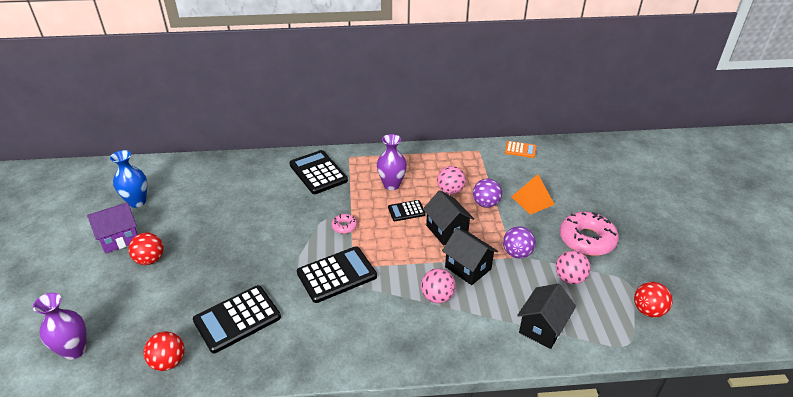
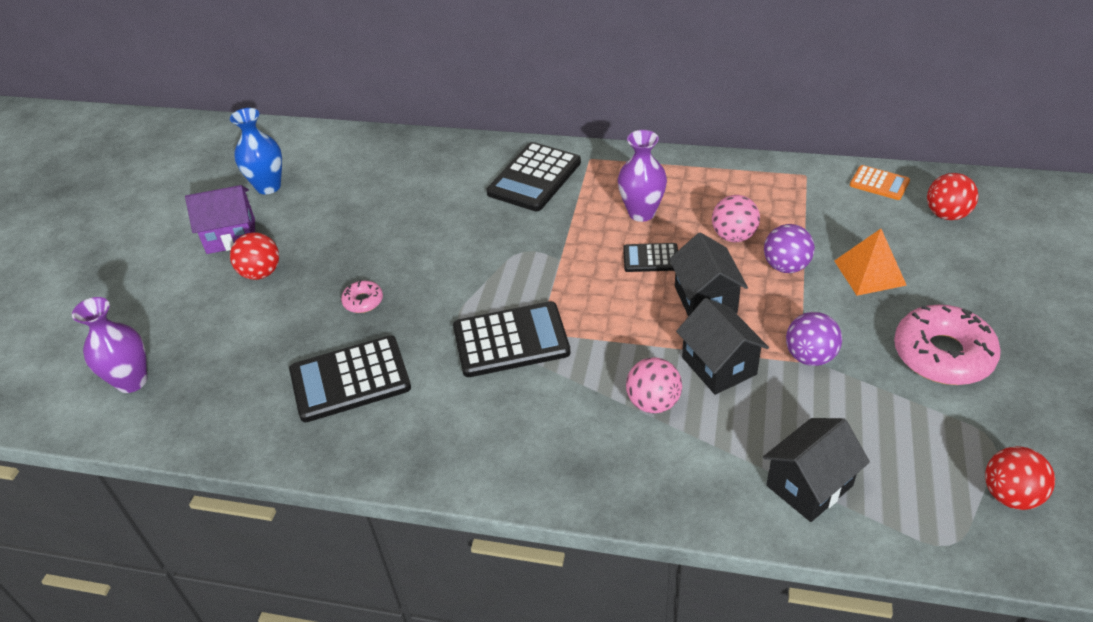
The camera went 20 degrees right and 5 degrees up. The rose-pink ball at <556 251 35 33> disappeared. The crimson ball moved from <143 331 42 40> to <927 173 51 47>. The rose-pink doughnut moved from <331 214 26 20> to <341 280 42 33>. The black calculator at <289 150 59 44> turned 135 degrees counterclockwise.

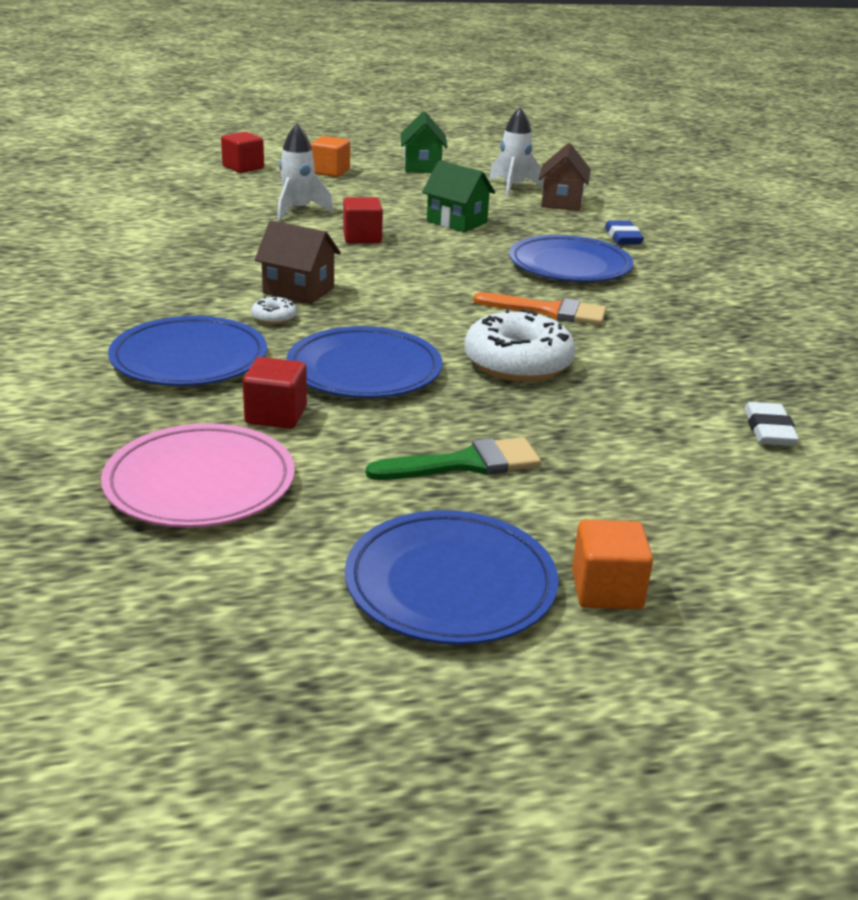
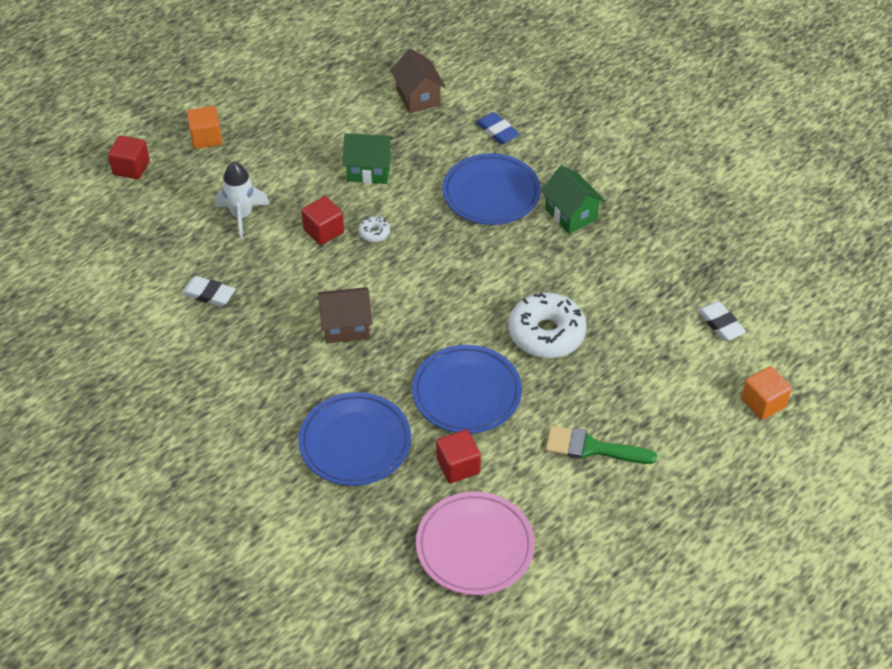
The camera went 30 degrees left and 20 degrees up. The blue flat dish at <345 510 213 135> disappeared. The orange paintbrush at <473 292 134 33> disappeared. The snow-white toy rocket at <489 107 54 90> disappeared. The snow-white eraser at <181 276 55 31> appeared. The snow-white doughnut moved from <251 296 46 29> to <358 216 32 26>. The leaf-green toy house moved from <401 111 47 62> to <541 165 64 69>. The orange solid cube moved from <572 520 81 89> to <741 366 51 54>. The leaf-green paintbrush at <366 437 175 43> turned 120 degrees counterclockwise.

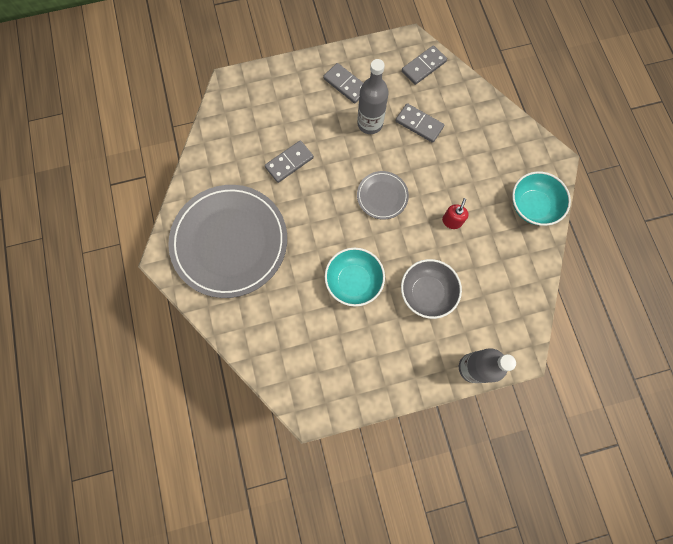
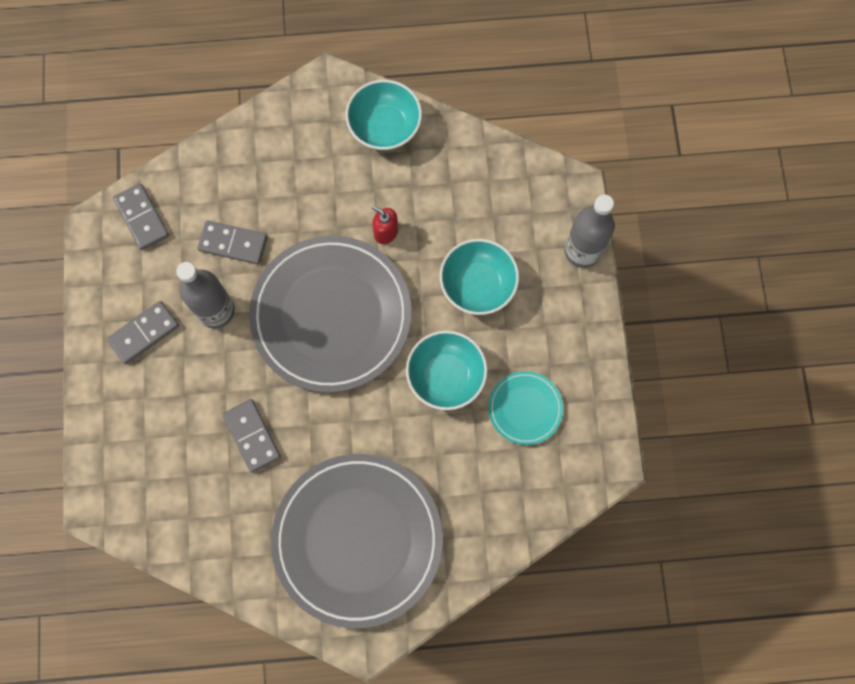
The camera went 80 degrees left and 0 degrees up. The teal flat dish at <488 371 75 74> appeared. The grey deep dish at <401 259 61 60> became the teal deep dish at <440 239 79 76>. The grey domino tile at <396 103 48 40> turned 60 degrees clockwise. The grey flat dish at <357 171 52 48> changed to 2.21 times the size.

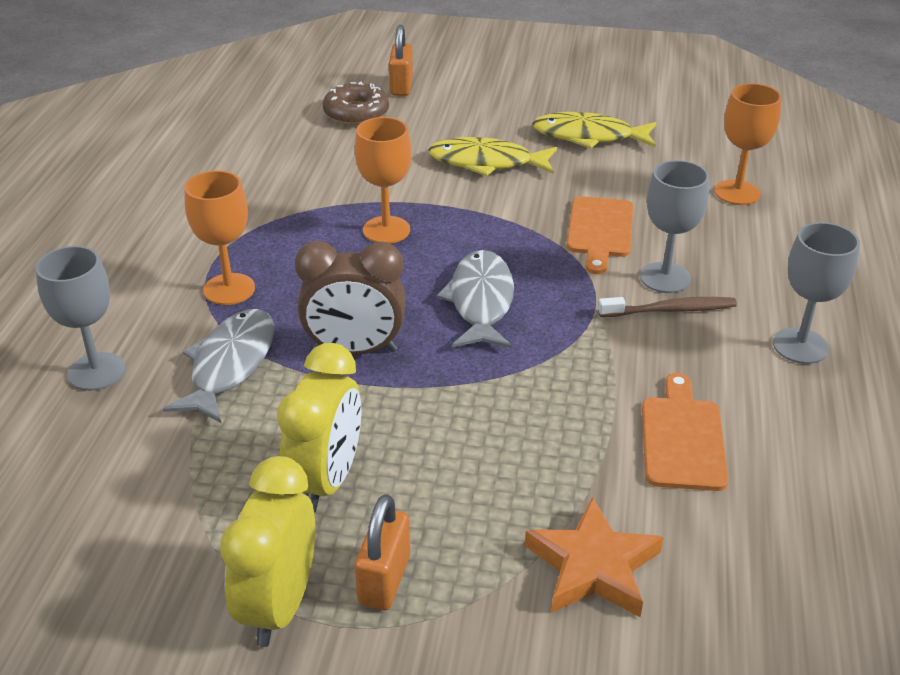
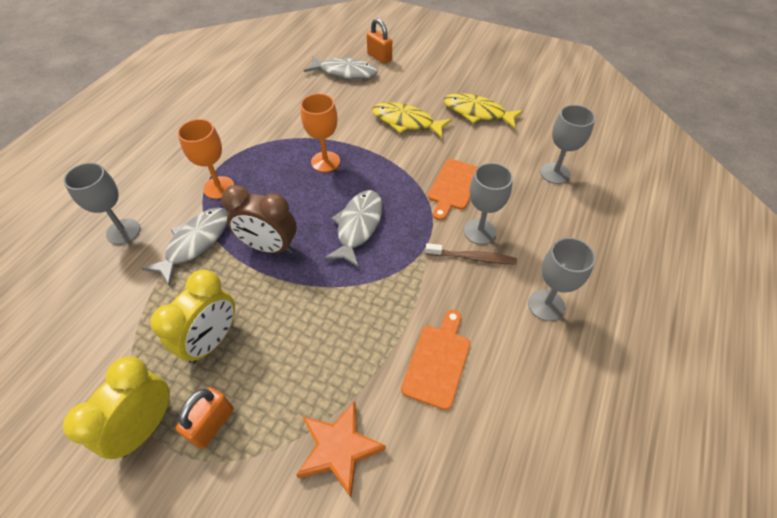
The camera went 15 degrees right and 15 degrees up. The brown doughnut at <323 81 66 44> was replaced by the grey fish at <304 56 74 23>. The orange goblet at <715 83 67 122> became the grey goblet at <540 105 55 79>. The orange small lock at <389 25 24 71> turned 60 degrees counterclockwise.

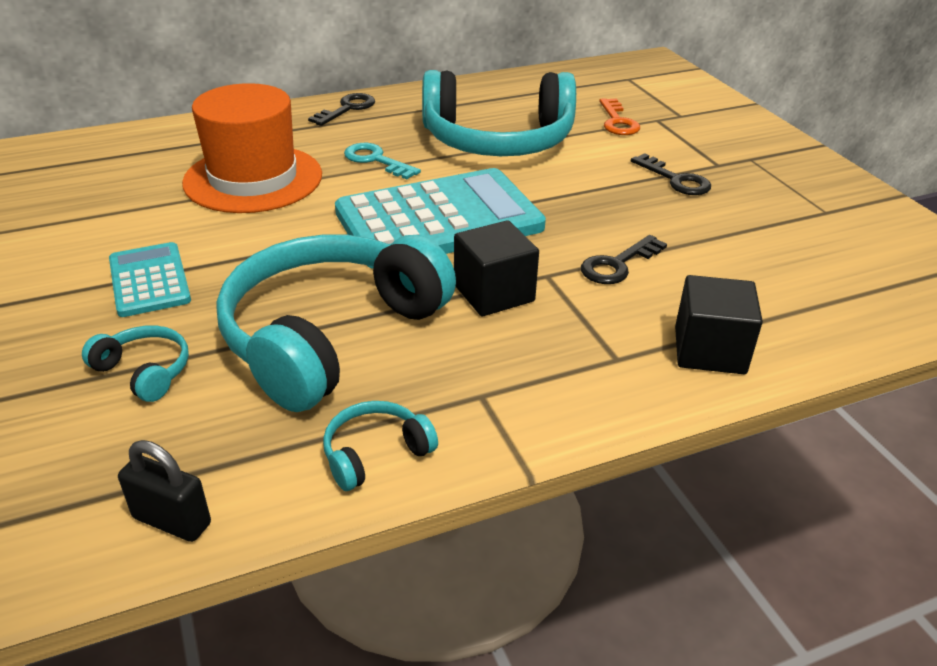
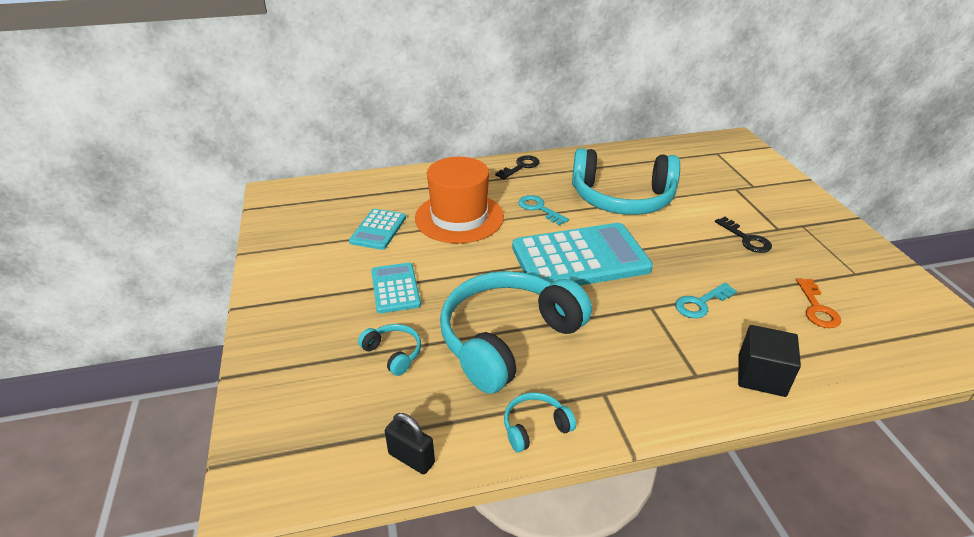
The camera went 10 degrees right and 0 degrees up. The black solid cube at <454 220 85 96> disappeared. The teal calculator at <349 209 57 41> appeared. The orange latchkey moved from <599 98 41 37> to <796 278 45 50>. The black latchkey at <581 235 86 49> became the teal latchkey at <675 283 62 35>.

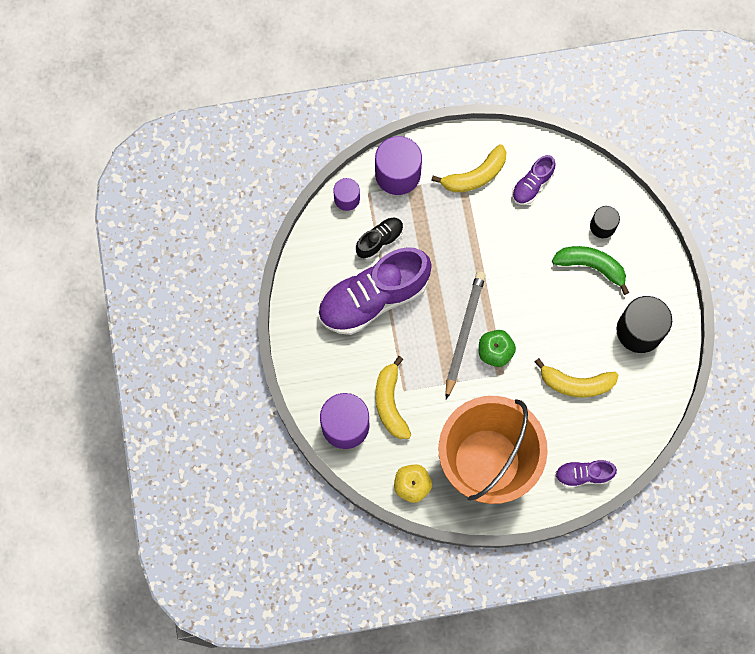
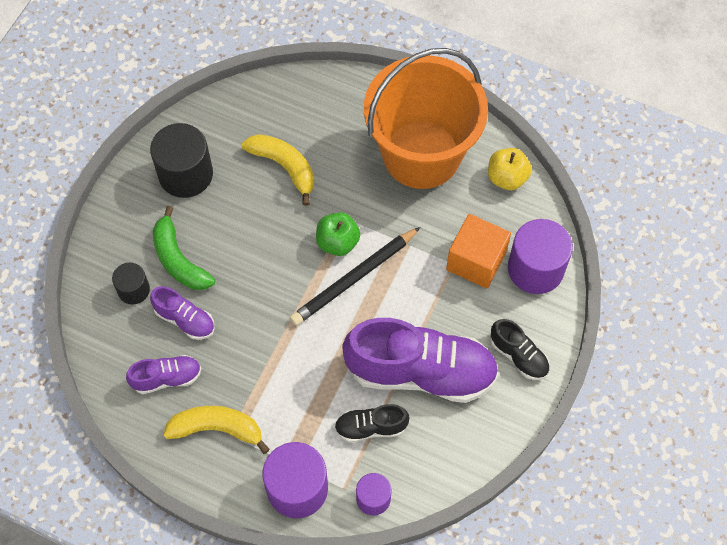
The camera went 145 degrees left and 10 degrees down. The black lace-up shoe at <491 319 59 61> appeared. The purple lace-up shoe moved from <555 460 62 28> to <150 286 64 54>. The golden toy banana at <375 356 36 83> was replaced by the orange solid cube at <446 214 65 75>. The grey lead pencil at <445 271 41 128> became the black lead pencil at <290 227 130 99>.

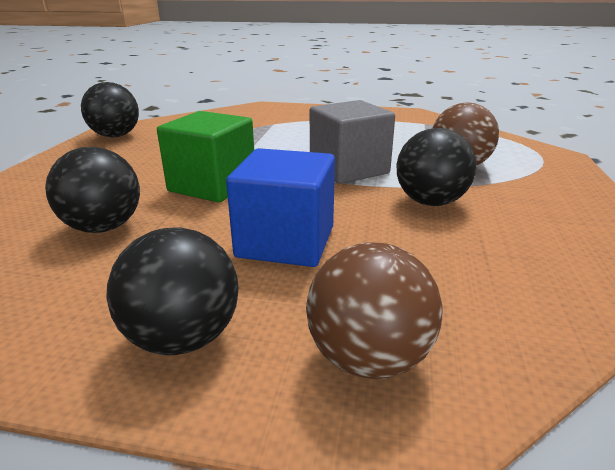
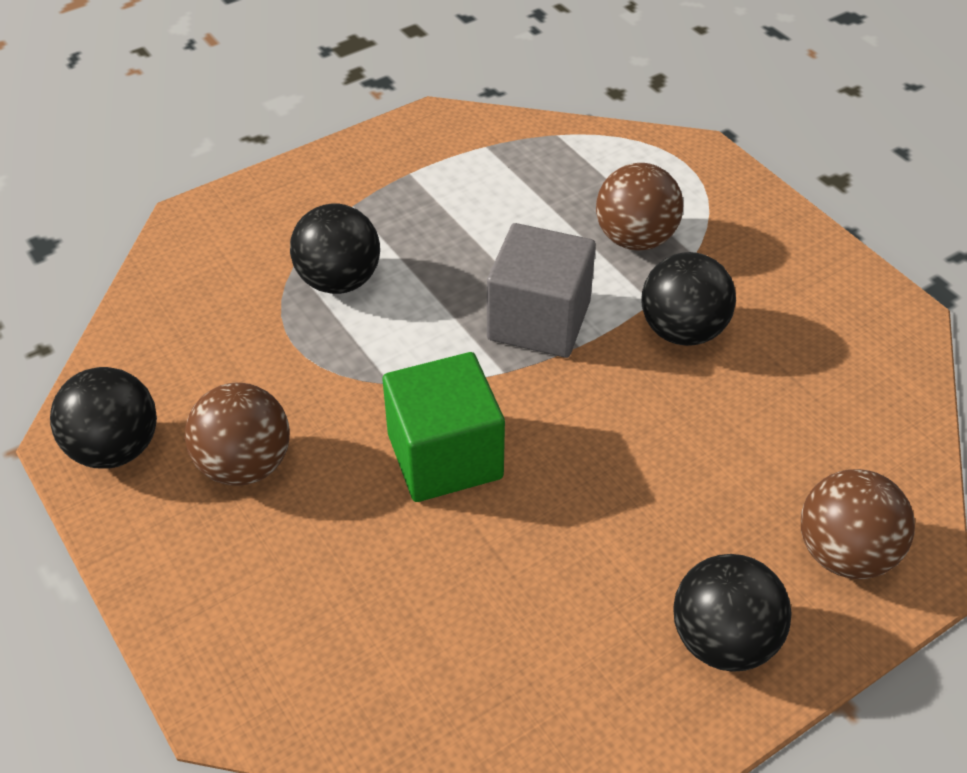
The camera went 45 degrees left and 20 degrees up. The blue solid cube at <226 148 109 119> disappeared. The brown ball at <185 383 105 103> appeared. The black ball moved from <45 147 95 86> to <290 203 90 91>.

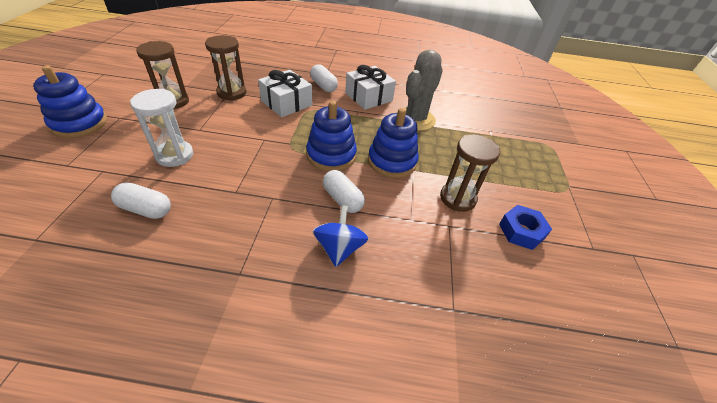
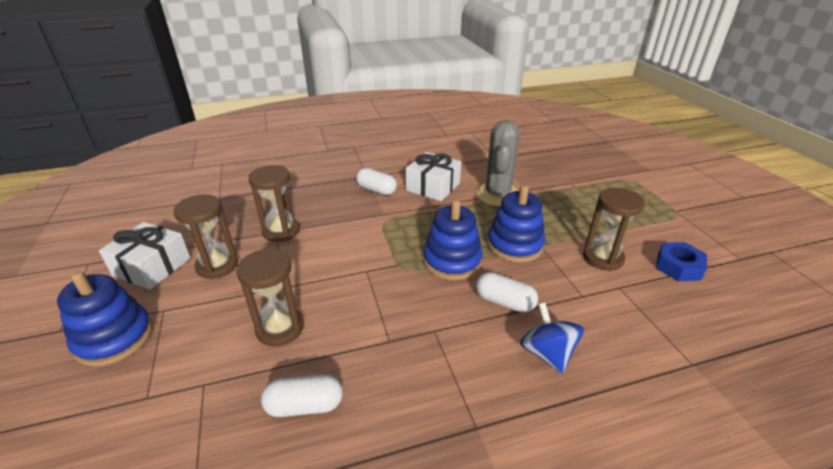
The camera went 20 degrees left and 10 degrees down. The snow-white wrapped gift moved from <258 70 54 47> to <99 222 91 68>. The snow-white hourglass at <130 89 63 78> became the brown hourglass at <236 248 68 98>.

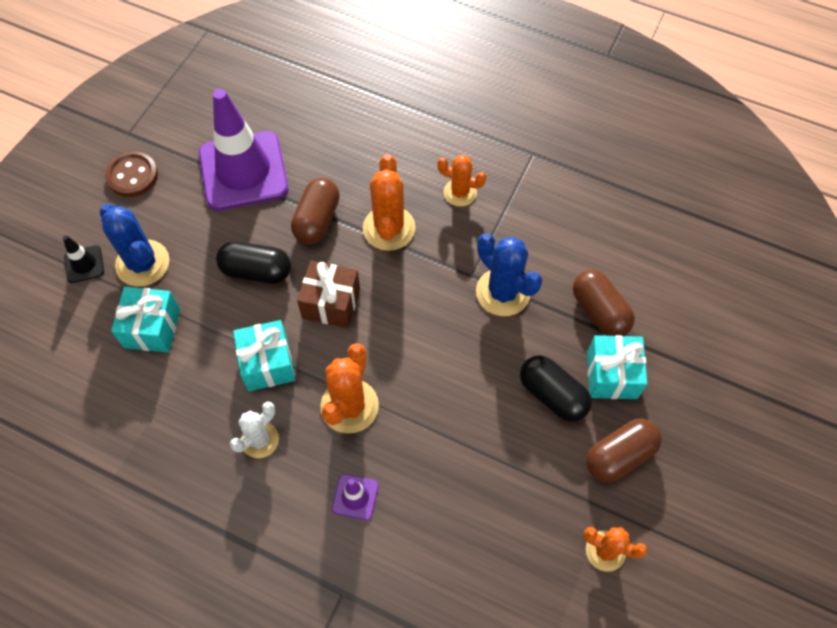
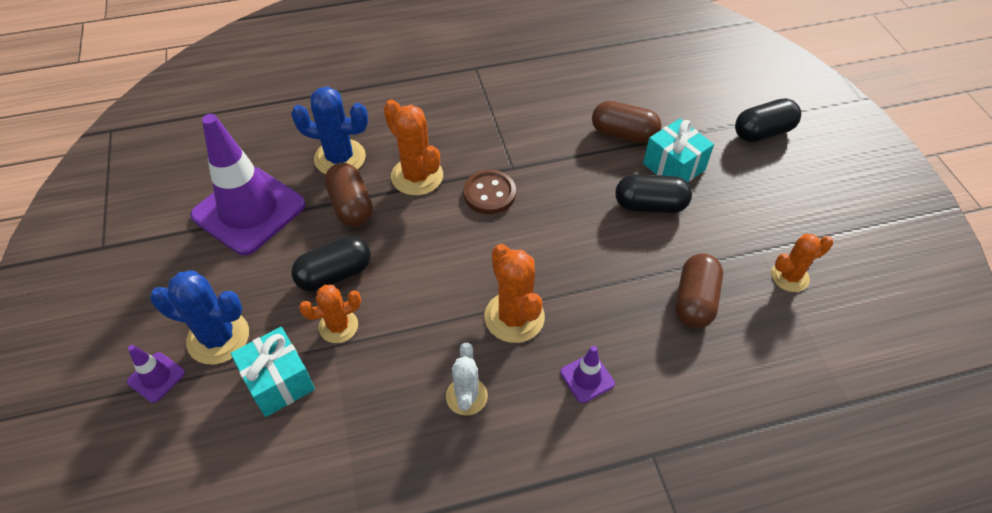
The camera went 40 degrees left and 10 degrees down. The teal wrapped gift at <233 320 62 71> disappeared. The brown wrapped gift at <297 261 63 67> disappeared. The black pill at <735 98 66 44> appeared. The brown sewing button moved from <105 151 53 46> to <463 170 53 44>. The orange saguaro cactus moved from <437 155 50 51> to <299 285 62 58>. The blue saguaro cactus moved from <476 233 67 83> to <291 87 77 88>. The brown pill moved from <586 418 76 64> to <676 253 47 75>. The black traffic cone at <63 235 41 48> became the purple traffic cone at <127 345 58 58>.

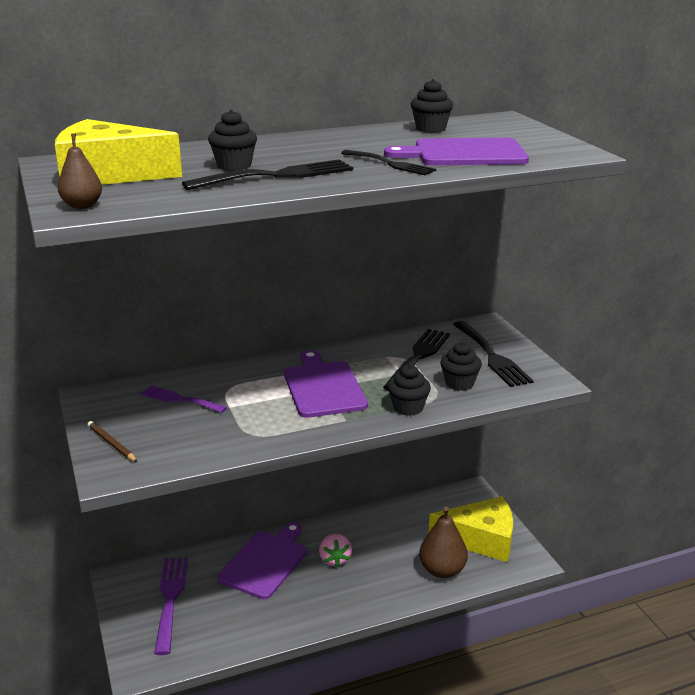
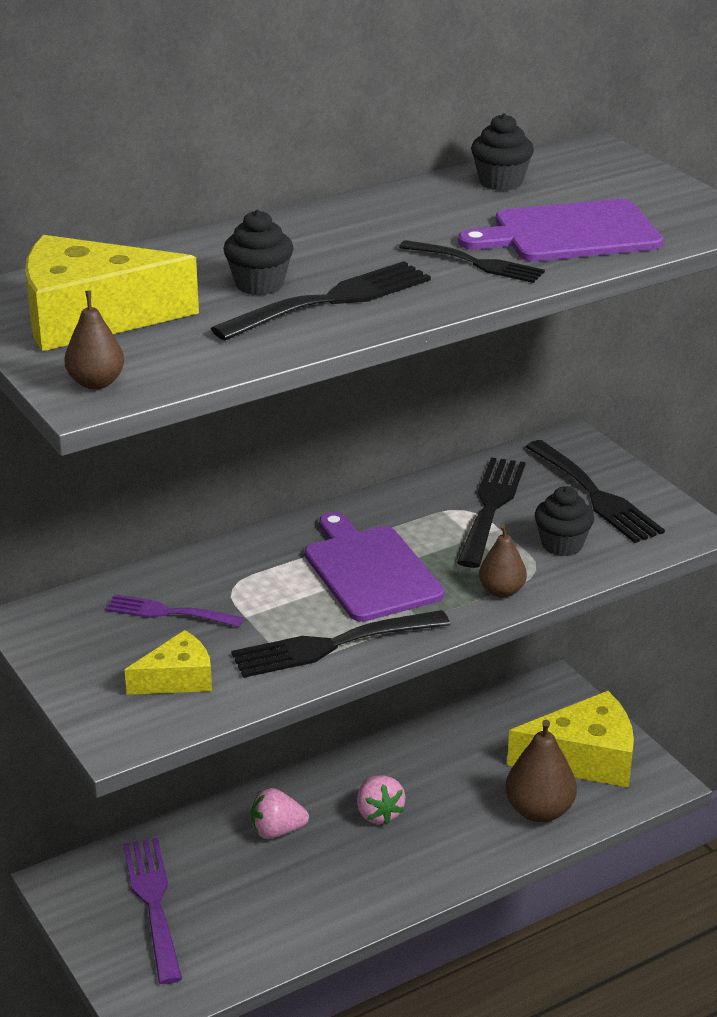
The camera went 10 degrees left and 5 degrees up. The brown lead pencil at <87 421 50 41> disappeared. The golden cheese at <125 630 87 65> appeared. The black dinner fork at <231 610 219 68> appeared. The purple cutting board at <217 523 90 76> was replaced by the rose-pink toy strawberry at <251 788 58 51>. The black muffin at <388 365 43 51> was replaced by the brown pear fruit at <479 524 48 74>.

